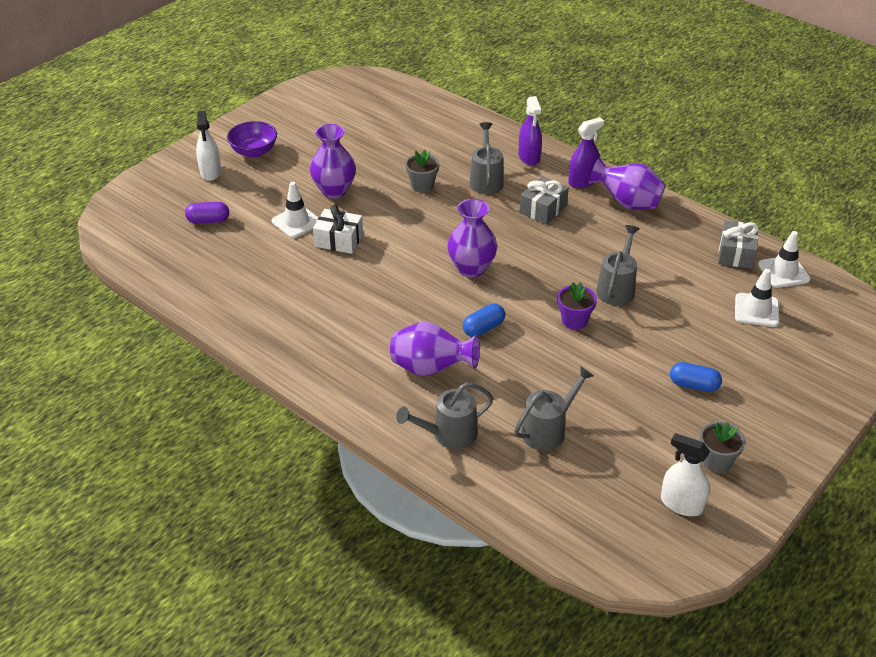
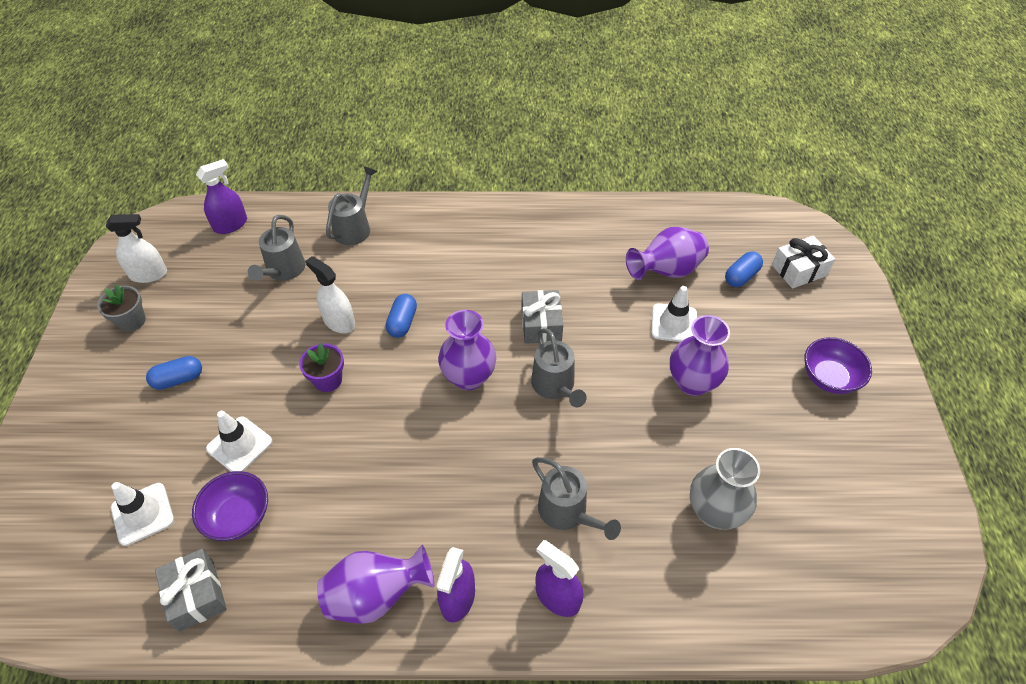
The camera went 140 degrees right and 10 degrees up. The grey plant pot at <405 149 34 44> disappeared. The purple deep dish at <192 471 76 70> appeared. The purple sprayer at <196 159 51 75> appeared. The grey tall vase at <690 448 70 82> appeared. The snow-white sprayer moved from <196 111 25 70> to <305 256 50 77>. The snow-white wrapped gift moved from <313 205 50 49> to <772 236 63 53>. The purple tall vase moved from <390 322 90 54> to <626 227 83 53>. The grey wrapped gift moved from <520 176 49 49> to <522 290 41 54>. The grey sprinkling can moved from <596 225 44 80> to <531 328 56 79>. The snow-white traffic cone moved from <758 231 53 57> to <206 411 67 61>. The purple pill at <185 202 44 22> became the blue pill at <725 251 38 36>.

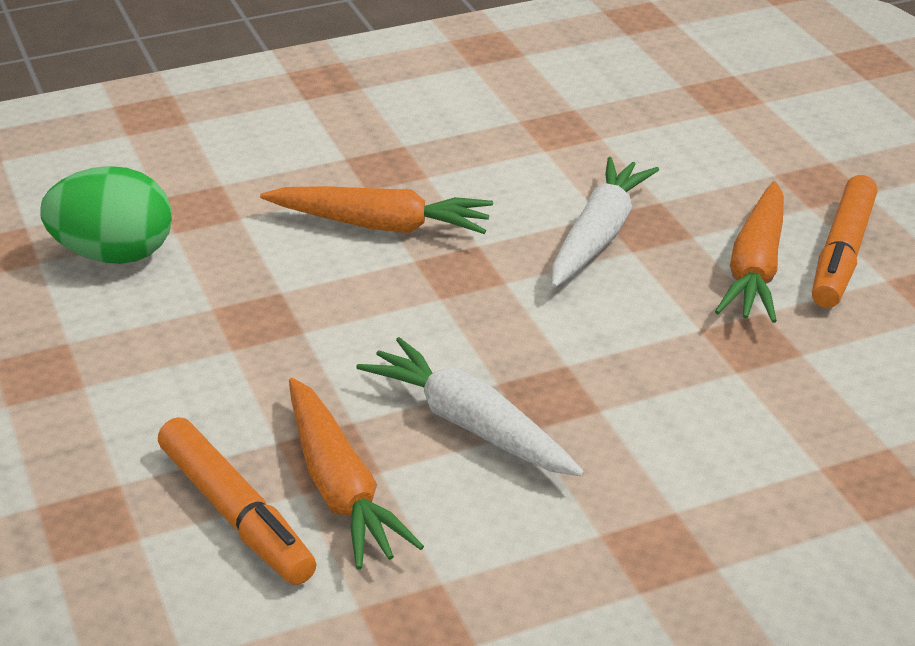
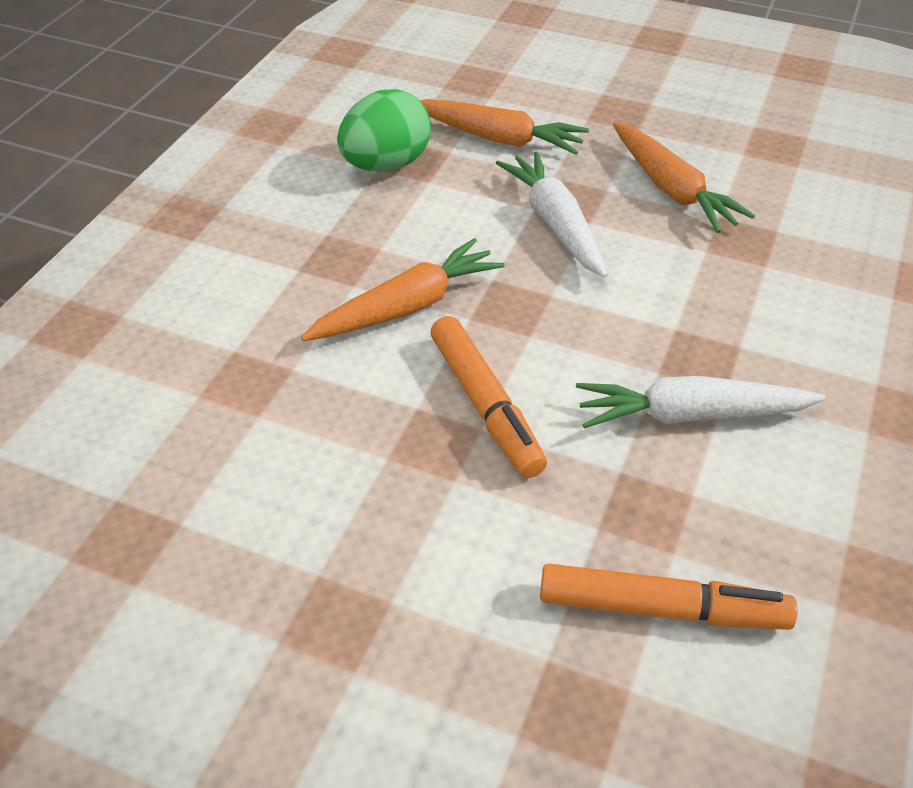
The camera went 45 degrees left and 10 degrees up. The leaf-green egg moved from <40 166 132 98> to <337 89 94 83>. The orange root vegetable moved from <289 378 135 192> to <419 99 170 56>. The orange felt pen moved from <812 175 65 133> to <430 316 117 162>.

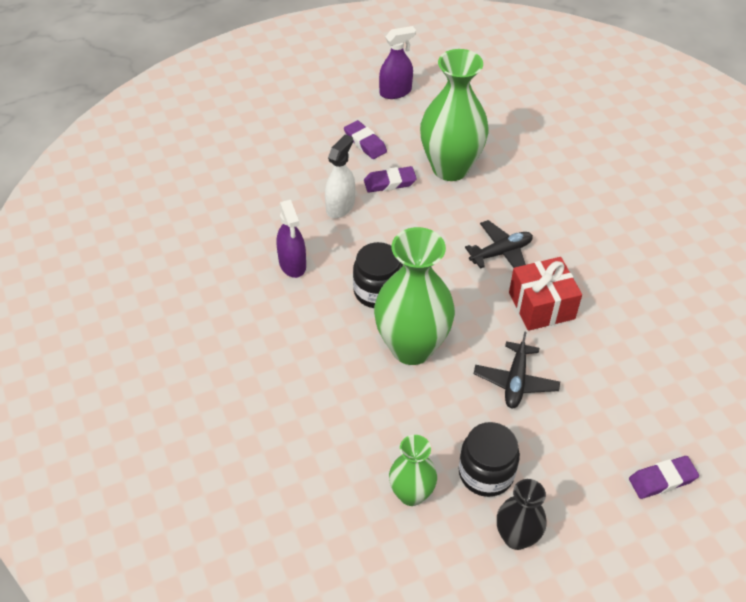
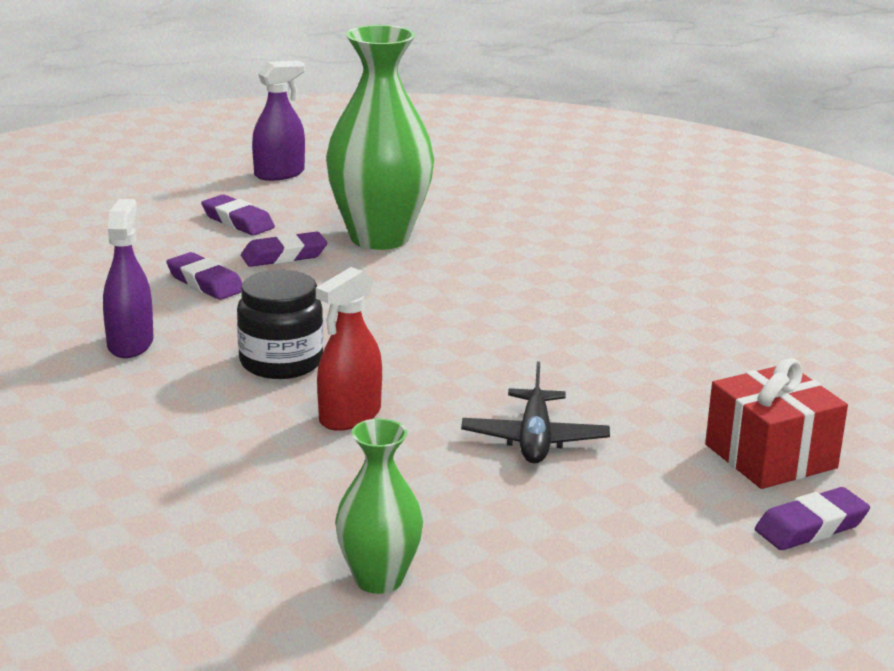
The camera went 10 degrees left and 25 degrees down. The black preserve jar at <459 422 61 75> disappeared. The black toy plane at <465 220 68 49> disappeared. The black tall vase at <497 479 50 71> disappeared. The crimson wrapped gift moved from <509 257 73 74> to <705 358 143 131>. The snow-white sprayer at <325 134 30 84> was replaced by the purple eraser at <166 252 76 48>. The leaf-green tall vase at <374 227 81 138> was replaced by the crimson sprayer at <316 267 66 164>. The purple sprayer at <276 200 30 78> turned 150 degrees counterclockwise.

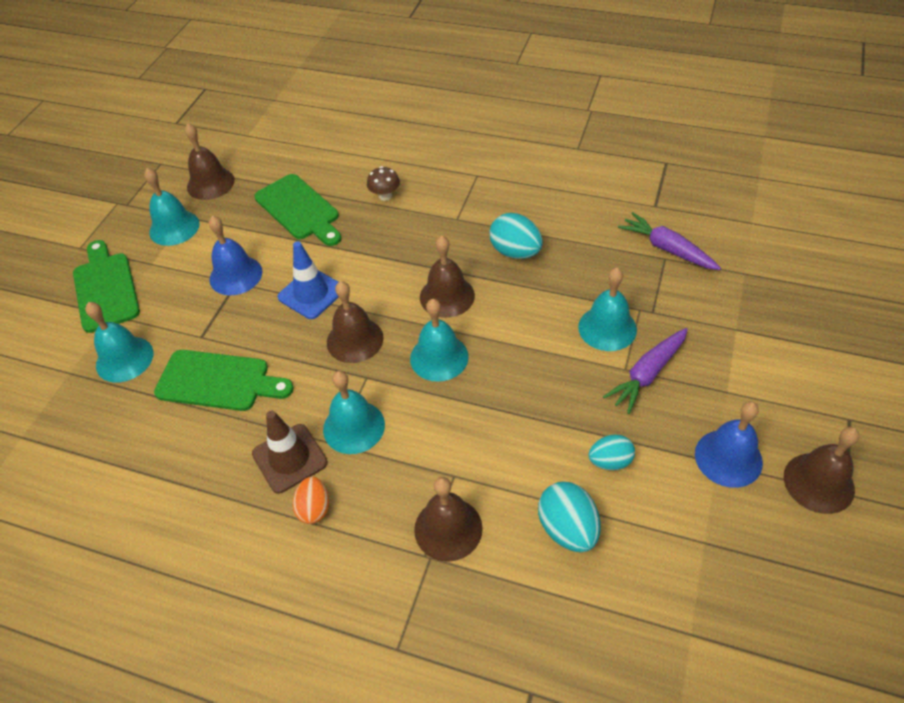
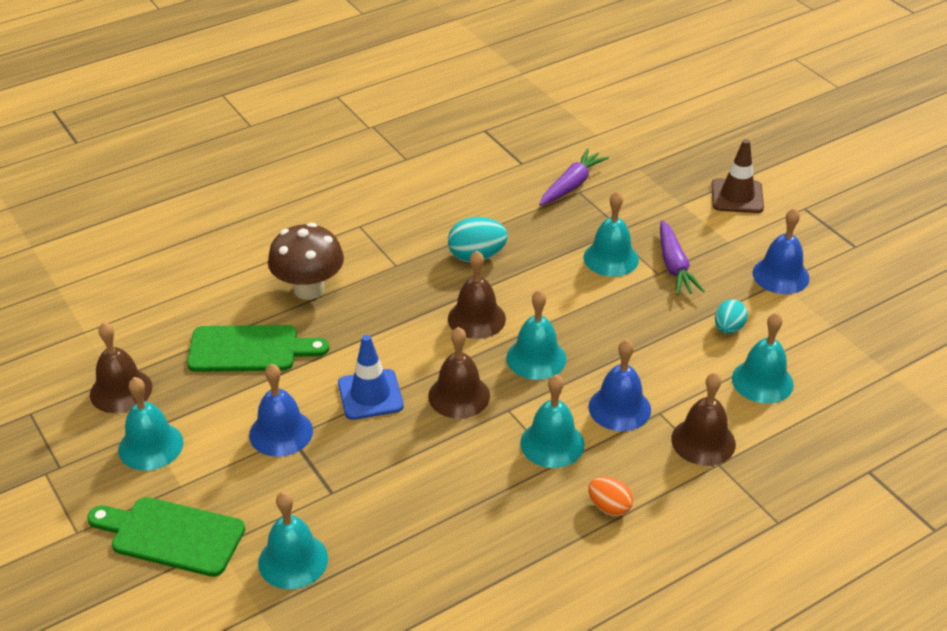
The camera went 55 degrees left and 10 degrees down. The leaf-green cutting board at <154 350 140 61> disappeared. The brown school bell at <784 427 75 87> disappeared. The blue school bell at <589 339 62 92> appeared. The brown traffic cone moved from <252 411 76 83> to <712 139 52 74>. The teal egg at <538 482 62 70> was replaced by the teal school bell at <732 313 62 91>. The purple root vegetable at <618 212 103 58> turned 135 degrees clockwise. The brown mushroom at <367 166 33 35> changed to 1.97 times the size.

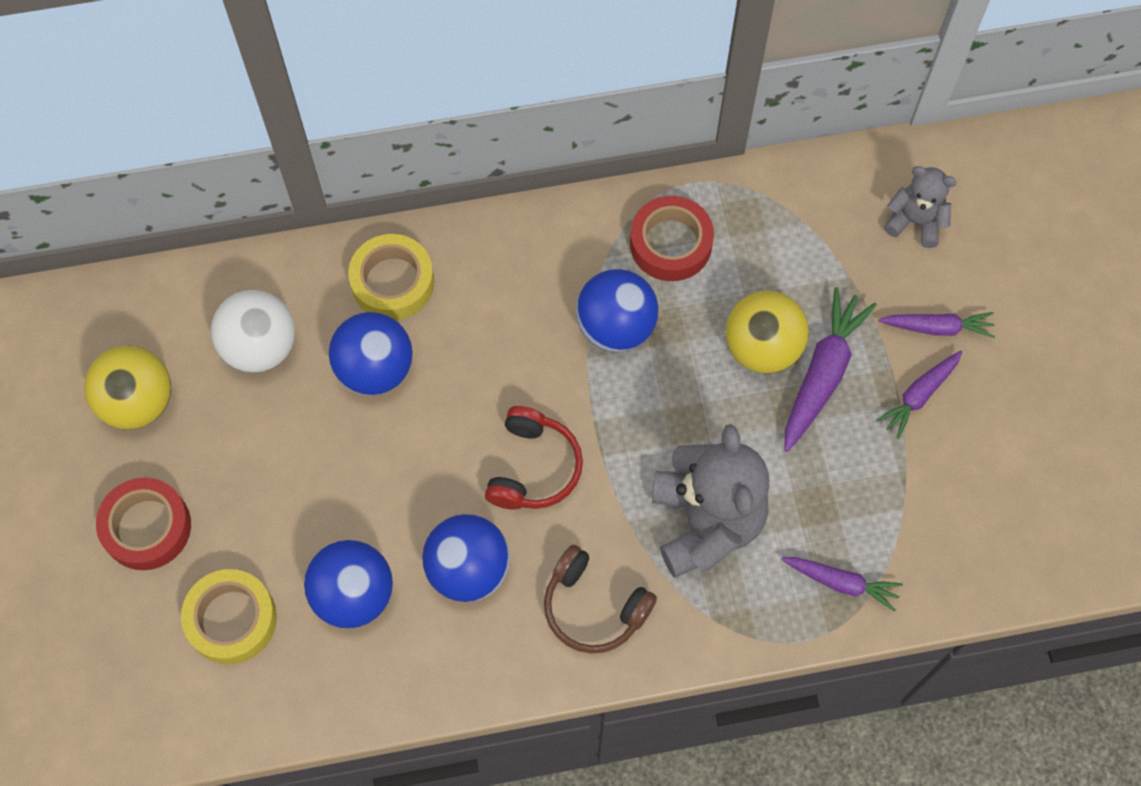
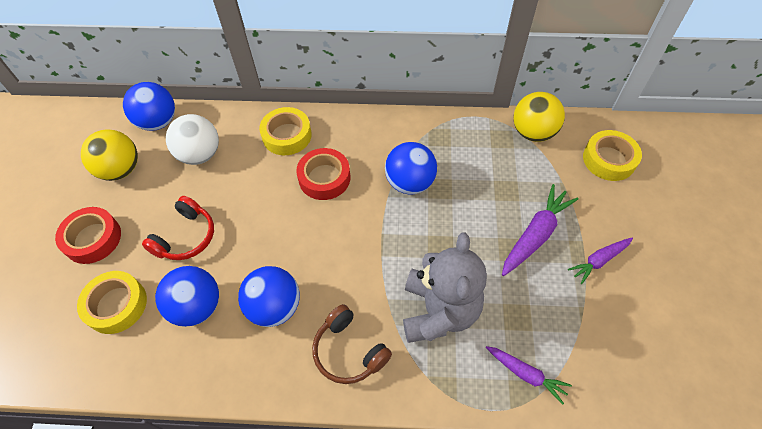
The camera went 15 degrees right and 10 degrees down. The purple root vegetable at <879 312 116 26> disappeared. The blue ball moved from <329 312 84 84> to <123 82 52 49>. The crimson headset moved from <485 406 98 103> to <142 196 72 64>. The crimson tape moved from <630 196 84 85> to <296 148 54 52>. The golden ball moved from <725 291 84 83> to <513 92 52 50>. The grey teddy bear at <884 166 73 82> was replaced by the golden tape at <583 130 59 51>.

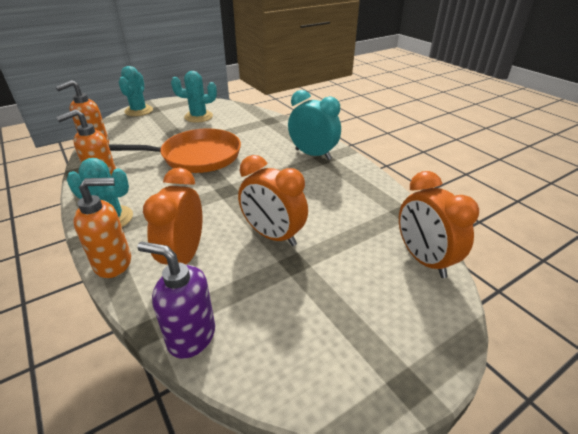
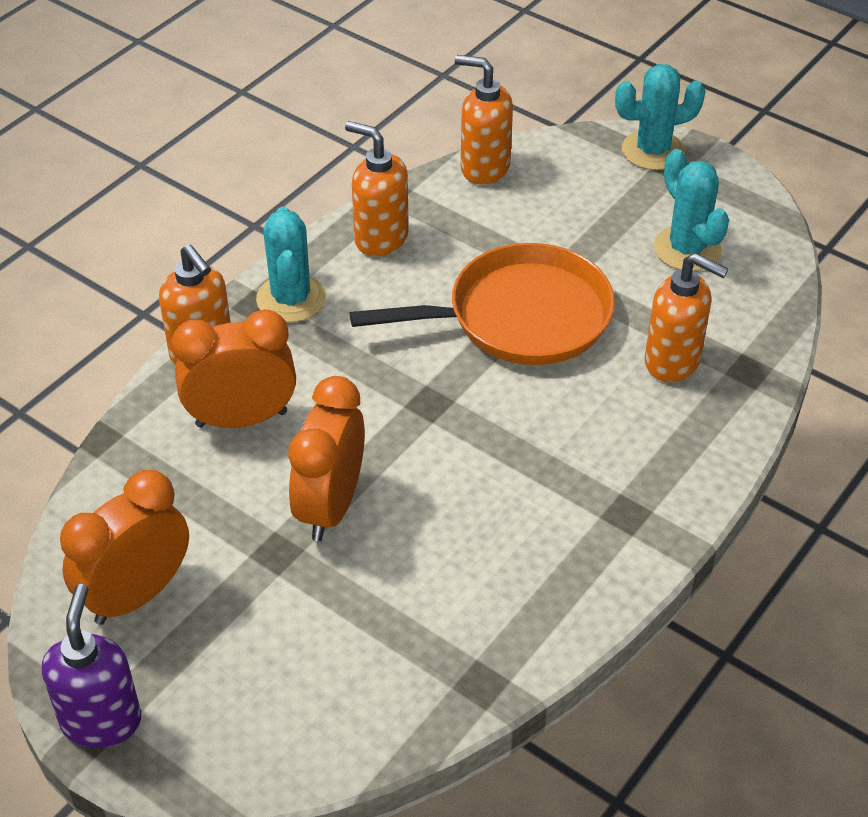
The camera went 70 degrees right and 10 degrees up. The teal bedside clock at <288 90 53 70> disappeared. The orange soap dispenser at <645 253 83 129> appeared. The purple soap dispenser moved from <137 242 78 117> to <42 584 99 164>. The orange bedside clock moved from <399 171 80 107> to <60 470 129 155>. The orange pan at <108 128 133 45> turned 75 degrees counterclockwise.

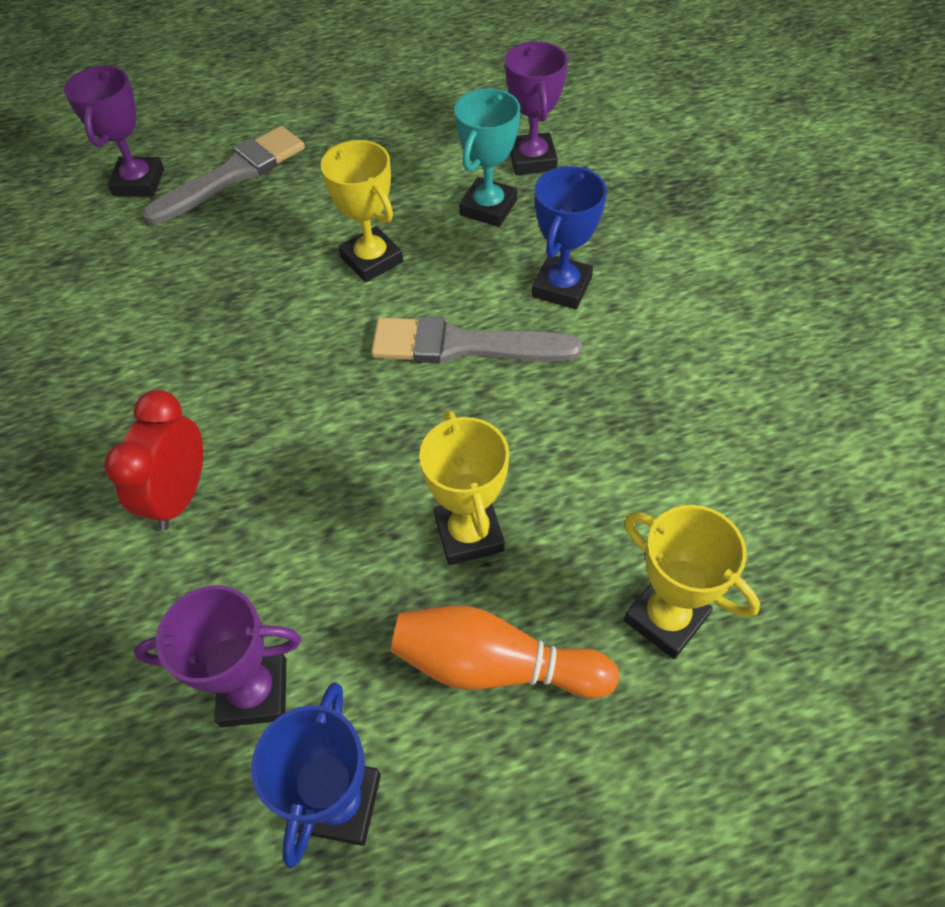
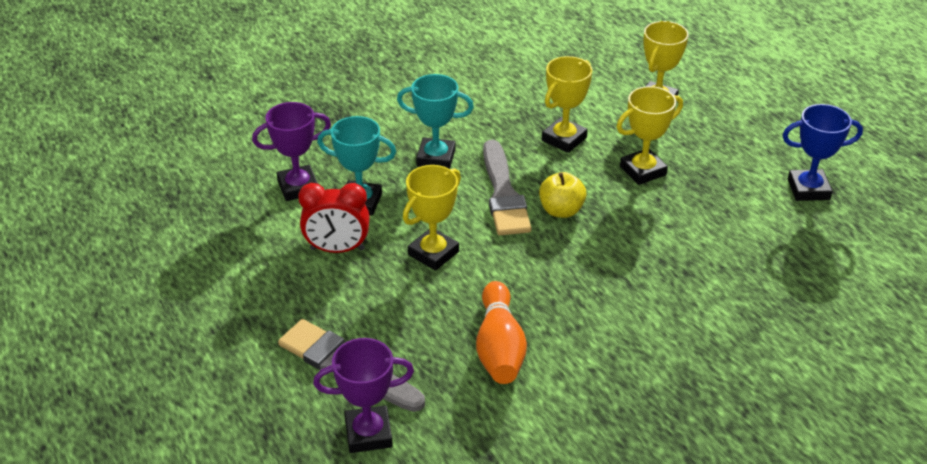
The camera went 105 degrees left and 15 degrees down. The purple prize cup at <134 586 167 141> disappeared. The golden apple at <539 172 47 46> appeared. The golden prize cup at <542 56 50 97> appeared. The crimson bedside clock moved from <105 390 98 140> to <298 183 72 70>. The orange tenpin moved from <391 605 228 93> to <476 281 51 103>. The blue prize cup at <532 166 75 143> became the teal prize cup at <397 74 77 95>.

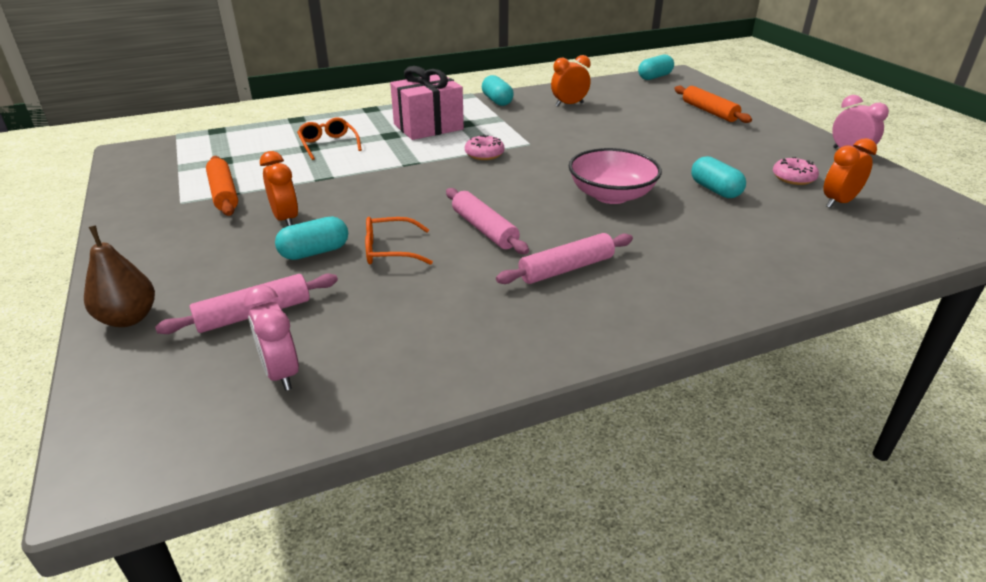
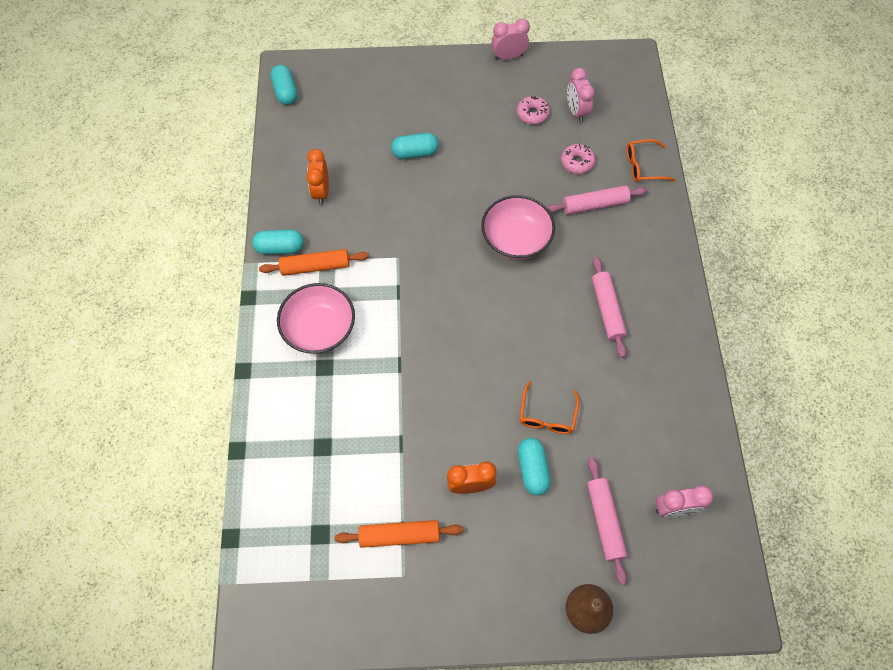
The camera went 70 degrees left and 30 degrees up. The orange eyeglasses moved from <297 118 65 42> to <627 139 49 43>. The rose-pink dough roller moved from <446 188 83 66> to <547 186 100 28>. The rose-pink doughnut moved from <465 134 39 26> to <561 144 35 30>. The orange dough roller moved from <674 86 78 37> to <259 249 110 27>. The teal pill moved from <691 156 55 42> to <391 133 48 26>. The rose-pink wrapped gift at <390 66 74 74> was replaced by the rose-pink deep dish at <277 283 78 71>. The orange bedside clock at <824 138 53 70> became the rose-pink bedside clock at <567 68 28 55>.

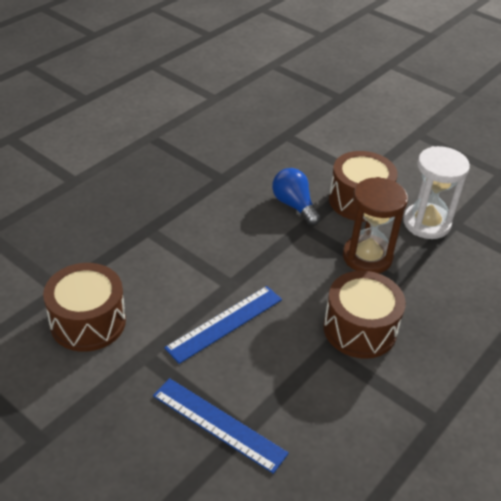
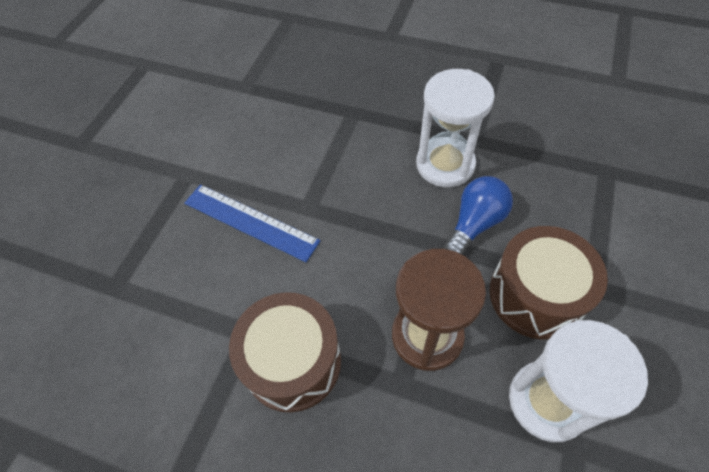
The camera went 75 degrees right and 15 degrees up. The brown snare drum at <43 263 83 89> disappeared. The blue ruler at <153 378 136 96> disappeared. The snow-white hourglass at <416 69 79 118> appeared.

